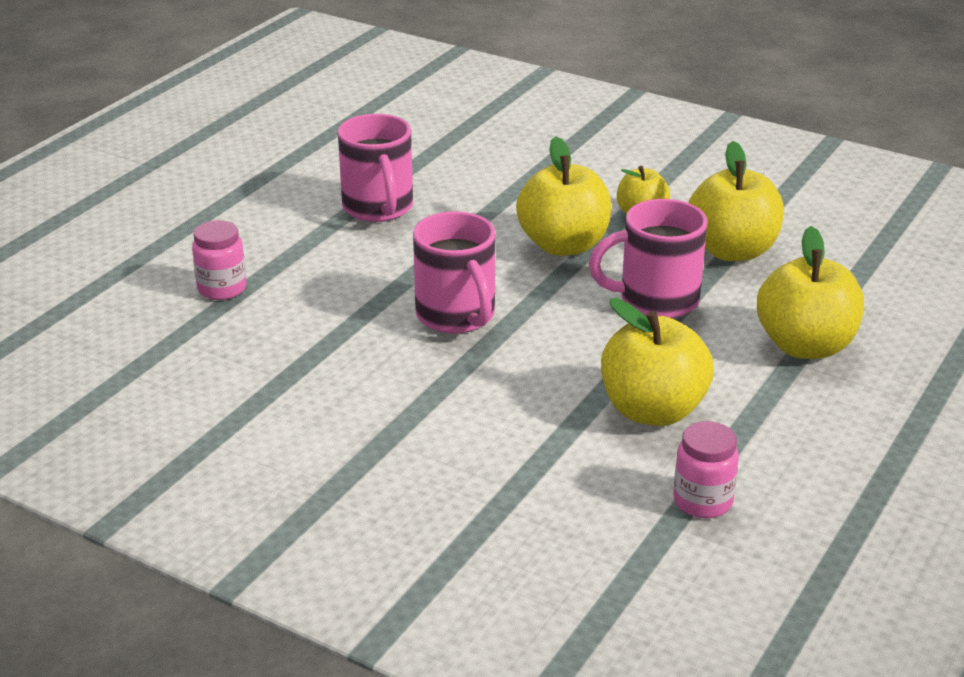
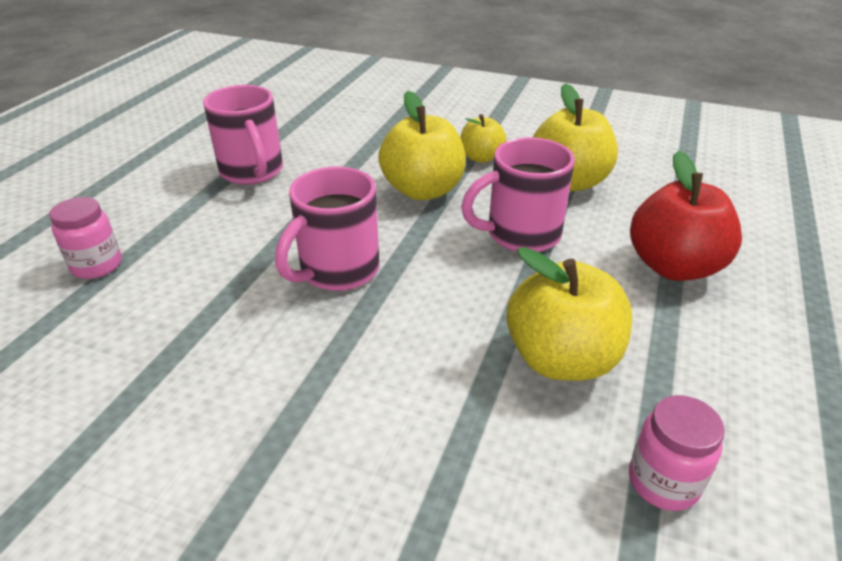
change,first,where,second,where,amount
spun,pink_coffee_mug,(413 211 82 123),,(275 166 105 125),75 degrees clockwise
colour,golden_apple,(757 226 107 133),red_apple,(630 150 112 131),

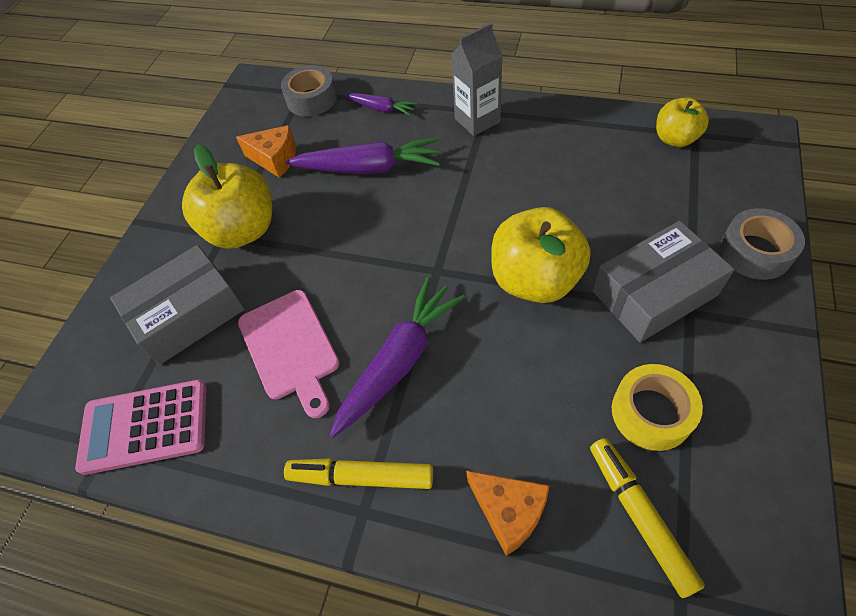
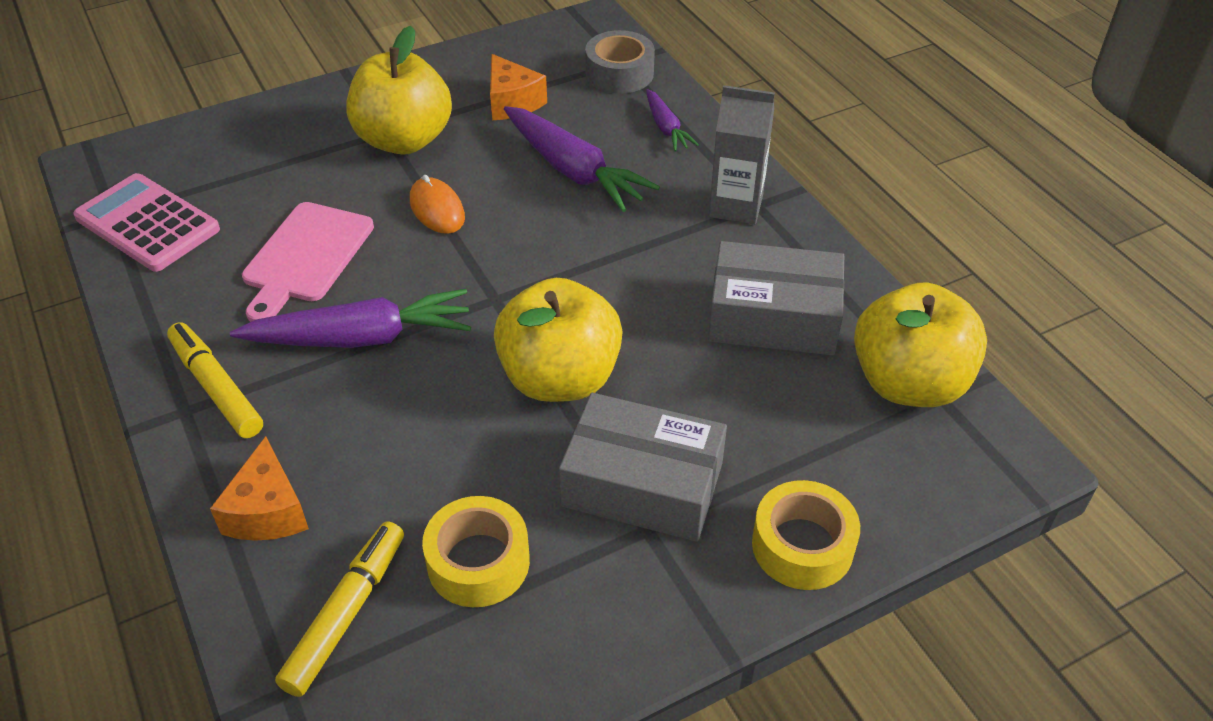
change,first,where,second,where,amount
appeared,,,orange_mouse,(410 175 55 59),
relocated,ash-grey_parcel,(110 245 135 120),,(708 241 137 114),
colour,ash-grey_sticky_tape,(720 208 85 72),golden_sticky_tape,(752 480 108 110),
size,golden_apple,(656 98 53 49),,(854 283 133 124),x1.70

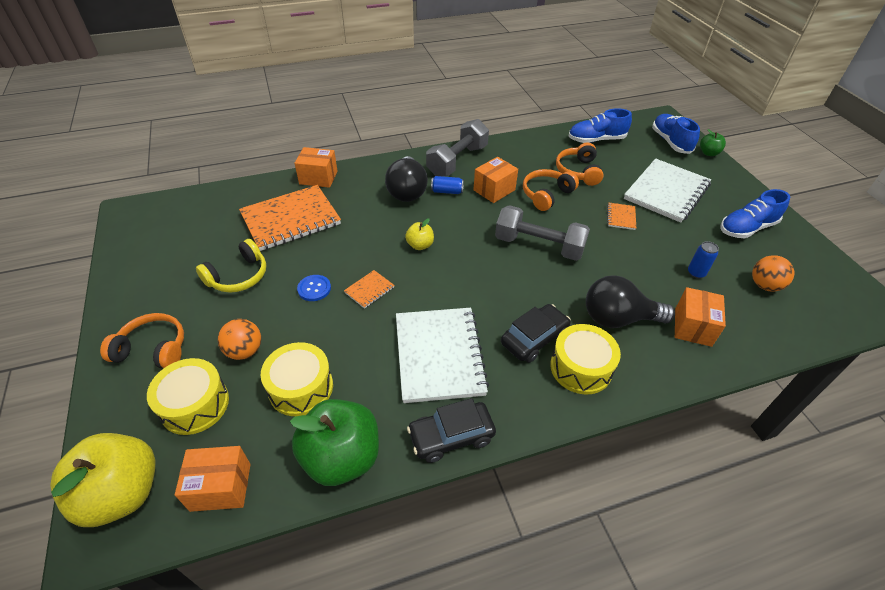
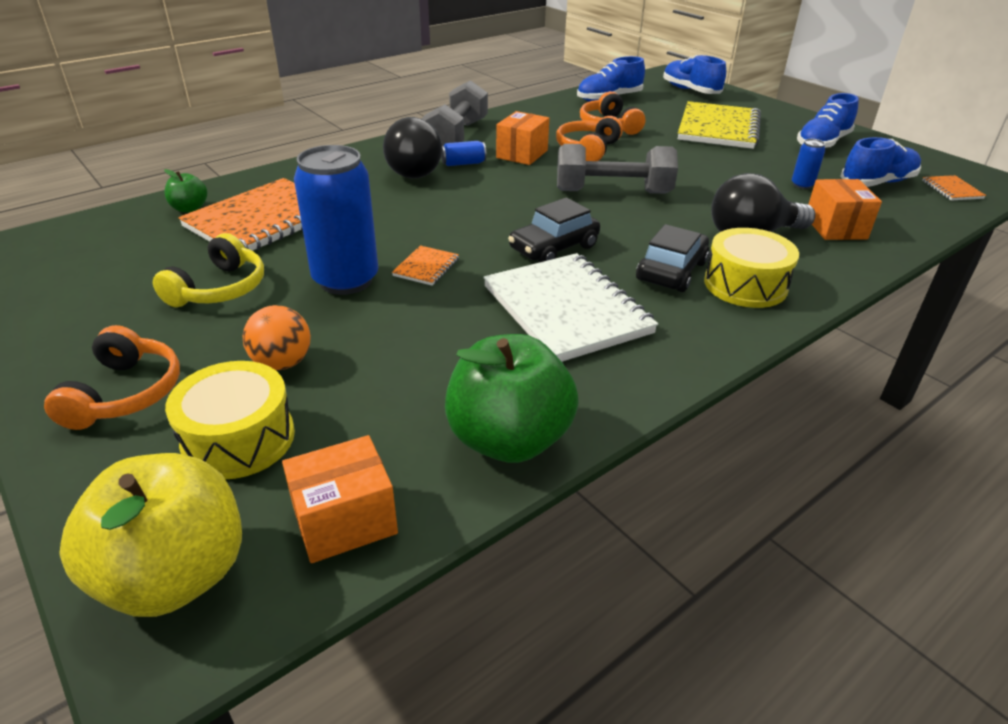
change,first,where,second,where,amount
spun,orange_over-ear_headphones,(100 313 84 55),,(44 325 136 105),105 degrees clockwise
relocated,leaf-green_apple,(700 129 26 27),,(164 169 43 44),
exchanged,blue_sewing_button,(297 275 34 26),blue_can,(294 145 84 150),
relocated,black_car,(407 398 89 65),,(508 198 92 64),
colour,white_notepad,(624 158 87 65),golden_notepad,(678 101 83 48),
exchanged,orange_play_ball,(752 255 42 37),blue_lace-up_shoe,(840 137 81 50),
relocated,orange_notepad,(607 202 29 28),,(922 175 64 26),
missing,golden_toy_drum,(261 342 72 74),,,
missing,orange_parcel,(295 147 43 41),,,
missing,golden_apple,(405 218 29 32),,,

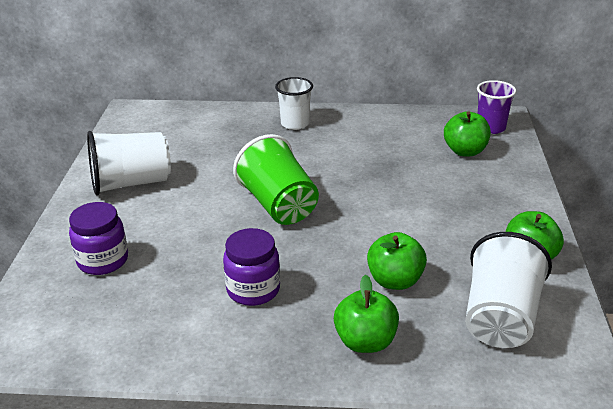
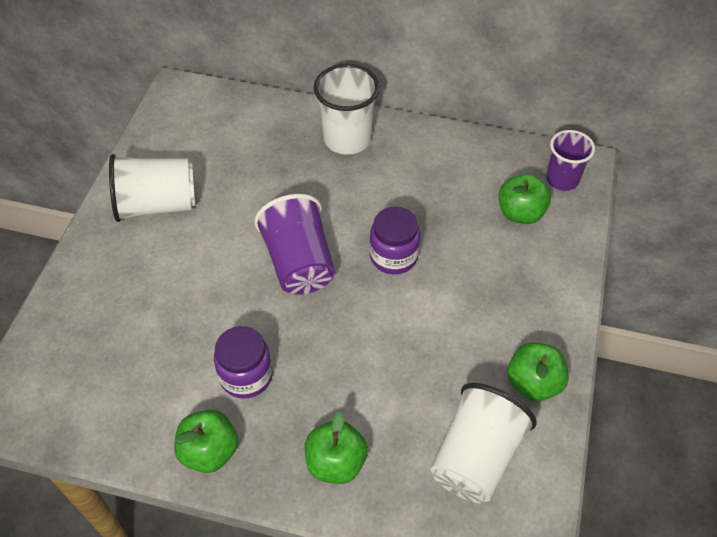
change,first,where,second,where,amount
relocated,leaf-green_apple,(367 232 60 58),,(174 410 64 63),
colour,leaf-green_cup,(233 134 86 91),purple_cup,(254 194 81 101),
size,white_cup,(275 77 38 53),,(314 64 66 91),x1.50
relocated,purple_jam_jar,(69 202 59 73),,(370 207 50 67),

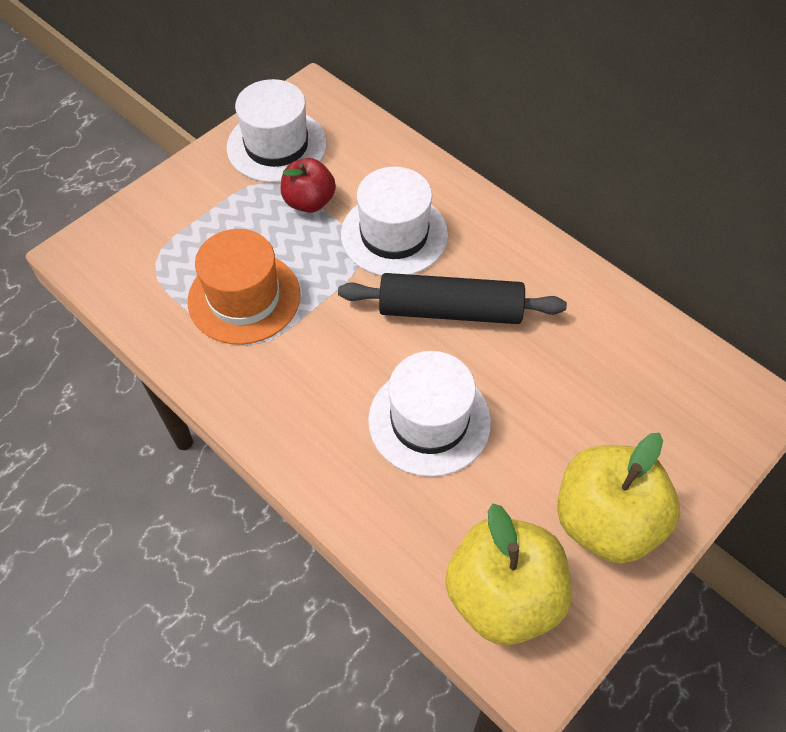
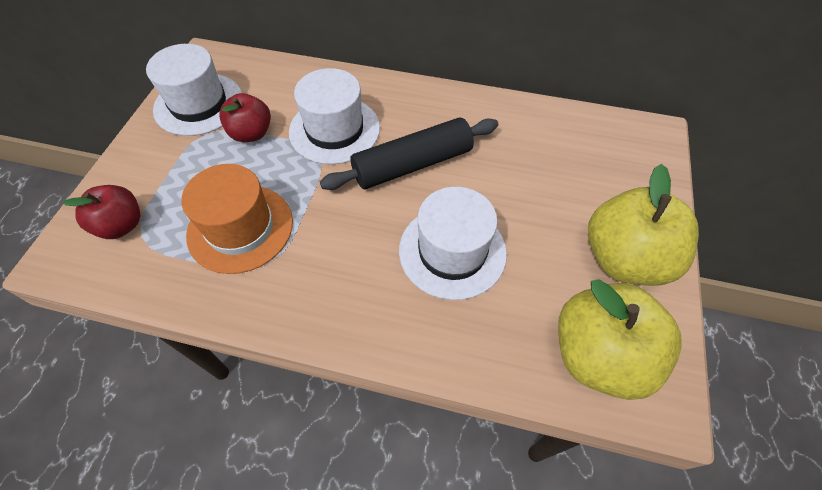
change,first,where,second,where,amount
appeared,,,red_apple,(63 185 77 54),

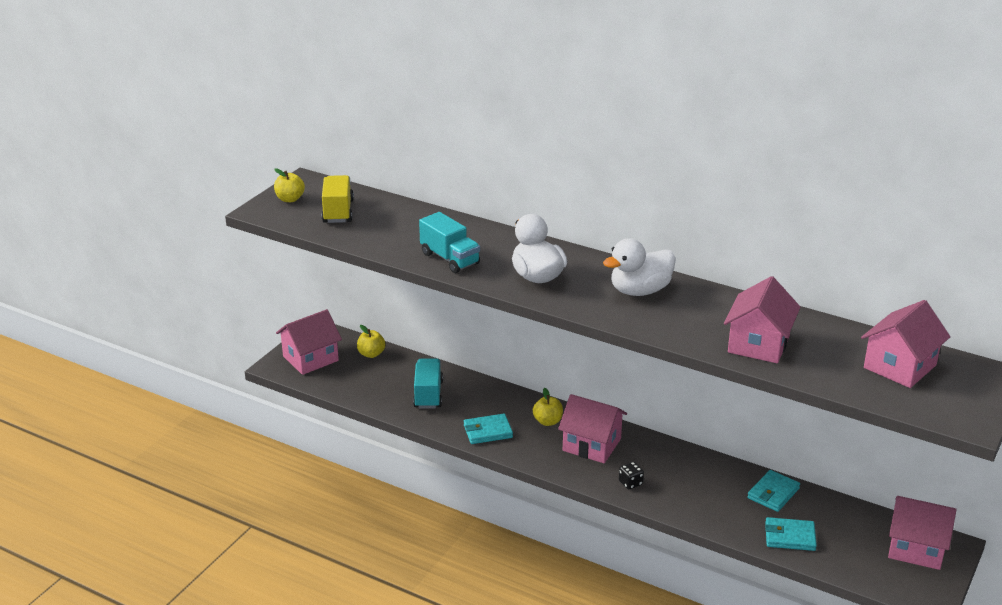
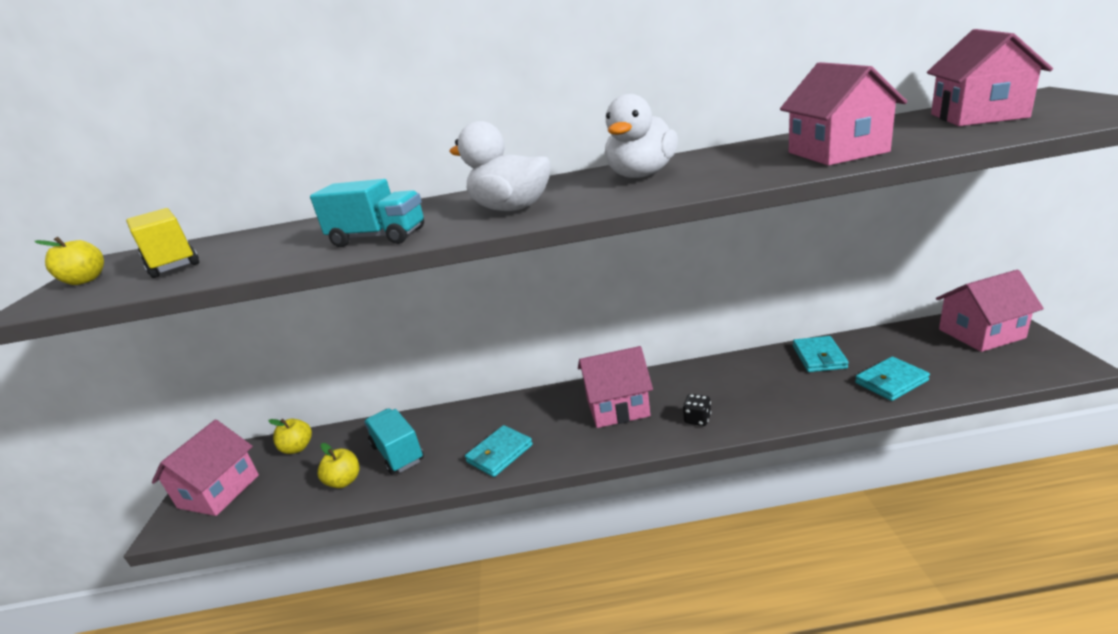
change,first,where,second,where,amount
relocated,golden_apple,(533 388 30 38),,(318 443 42 45),

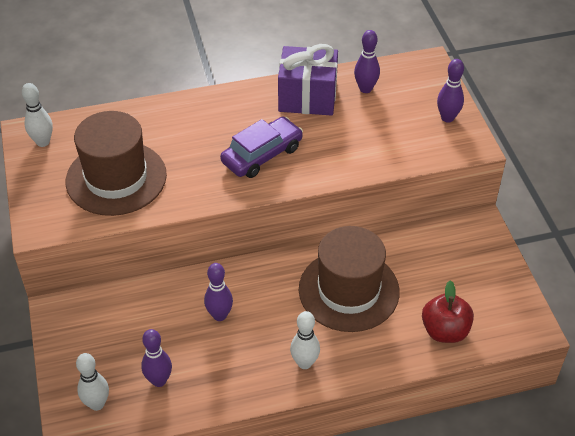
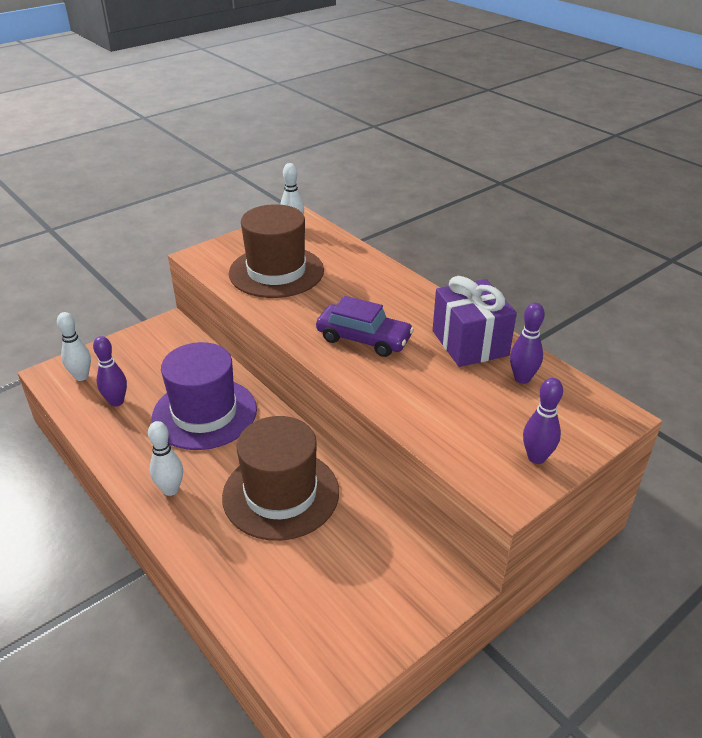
change,first,where,second,where,amount
exchanged,purple_bowling_pin,(204 263 29 58),purple_tall_hat,(152 342 105 108),
missing,red_apple,(422 280 52 63),,,

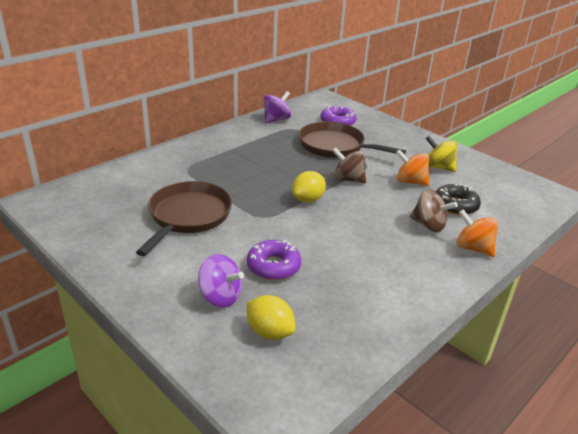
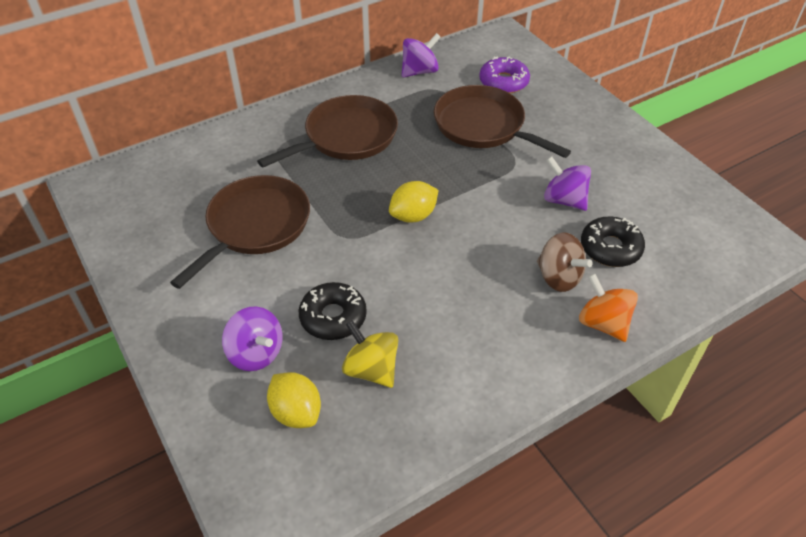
change,first,where,second,where,amount
appeared,,,russet_skillet,(257 95 141 73),
colour,purple_donut,(247 240 54 40),black_donut,(299 282 68 58),
relocated,golden_whirligig,(426 136 31 36),,(342 320 56 68),
colour,orange_whirligig,(396 149 34 37),purple_whirligig,(544 156 47 55),
missing,russet_whirligig,(332 147 34 37),,,

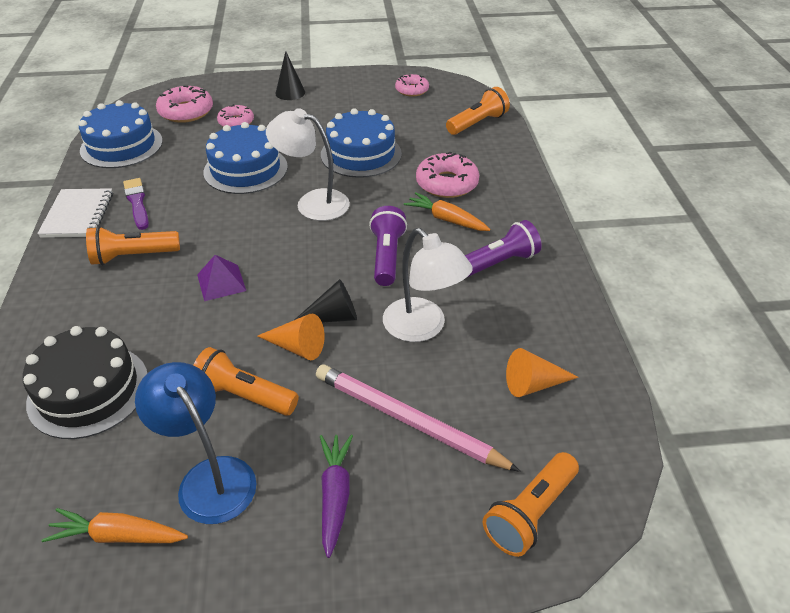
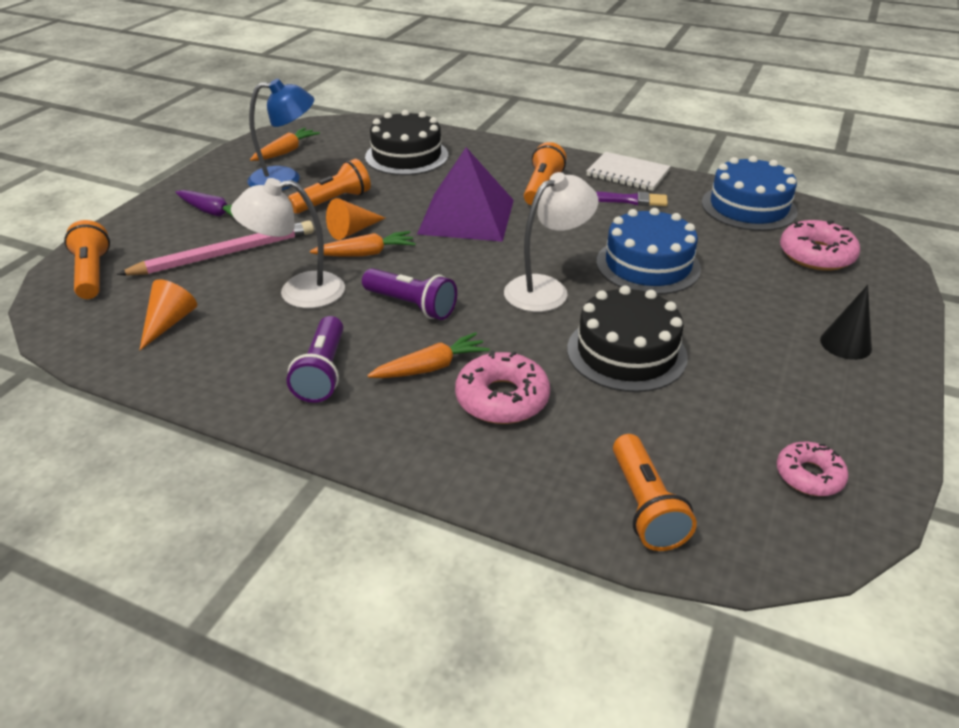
change,first,where,second,where,amount
exchanged,black_cone,(293 279 64 44),orange_root_vegetable,(310 231 106 26),
size,purple_pyramid,(197 255 49 46),,(417 147 97 95),x2.14
colour,blue_layer_cake,(321 108 81 70),black_layer_cake,(567 286 121 106),
missing,pink_donut,(217 104 37 23),,,

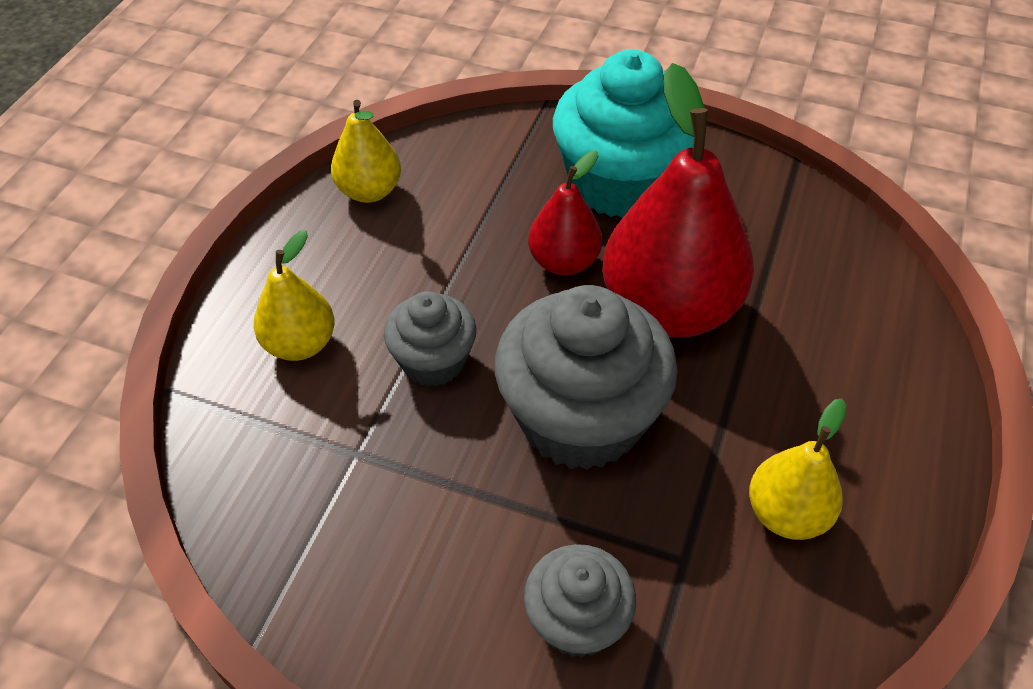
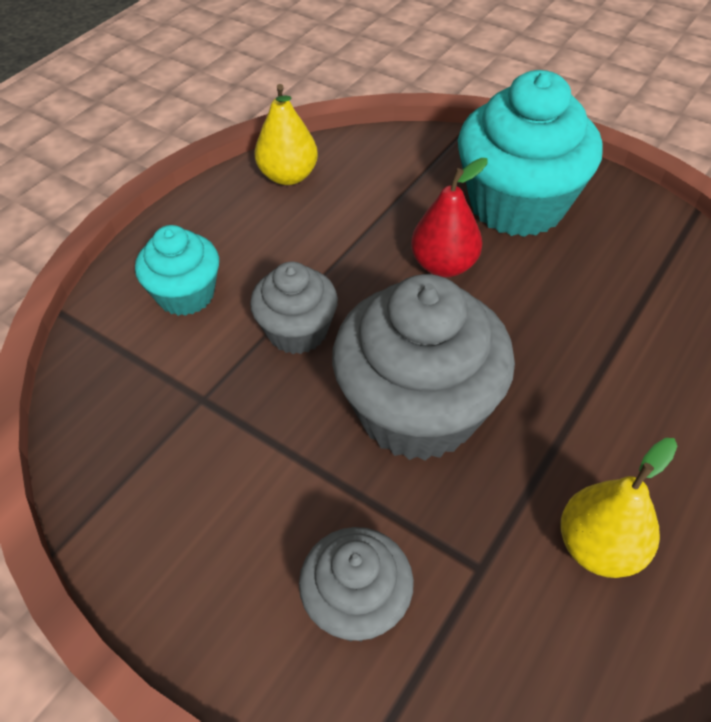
change,first,where,second,where,amount
exchanged,golden_toy_pear,(254 230 81 131),aqua_muffin,(135 225 84 91),
missing,red_toy_pear,(602 63 152 275),,,

